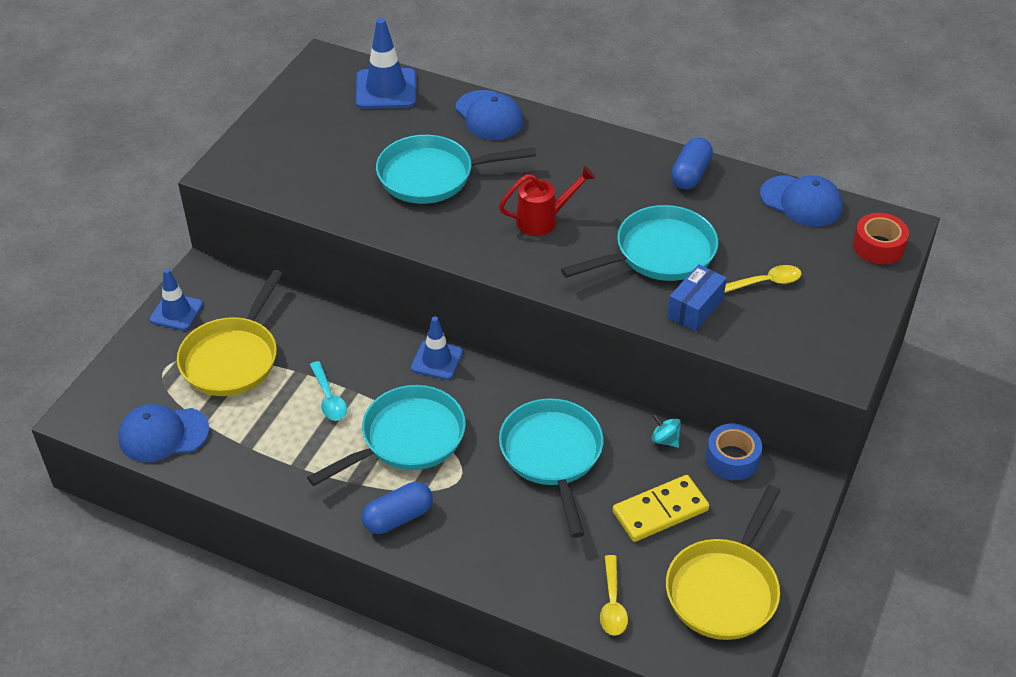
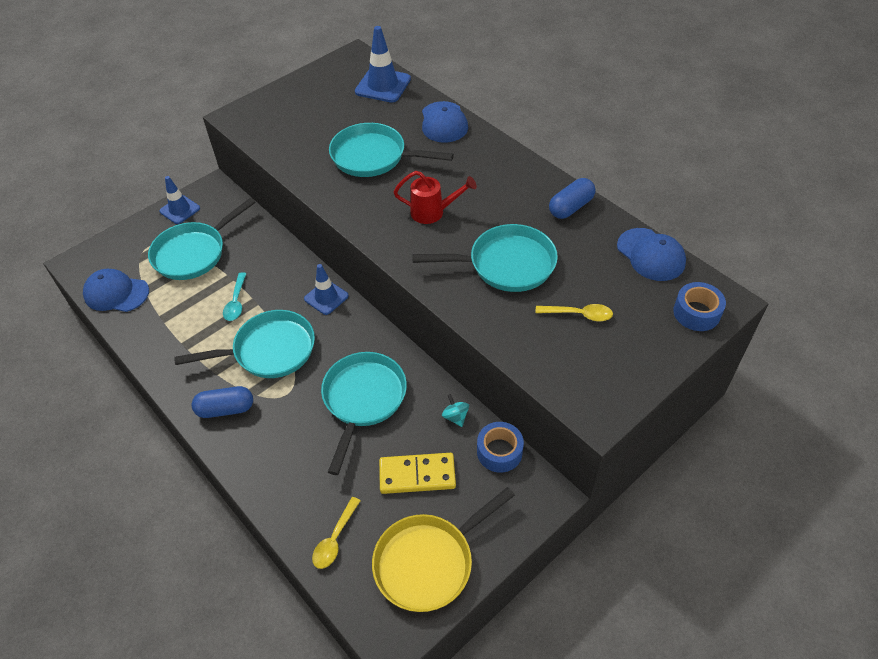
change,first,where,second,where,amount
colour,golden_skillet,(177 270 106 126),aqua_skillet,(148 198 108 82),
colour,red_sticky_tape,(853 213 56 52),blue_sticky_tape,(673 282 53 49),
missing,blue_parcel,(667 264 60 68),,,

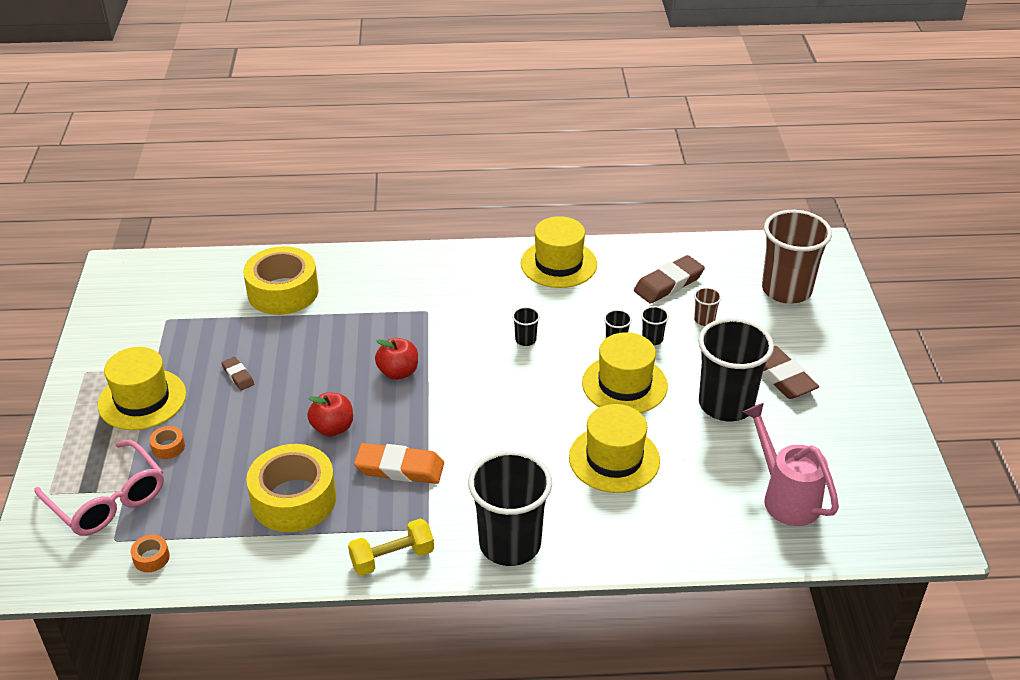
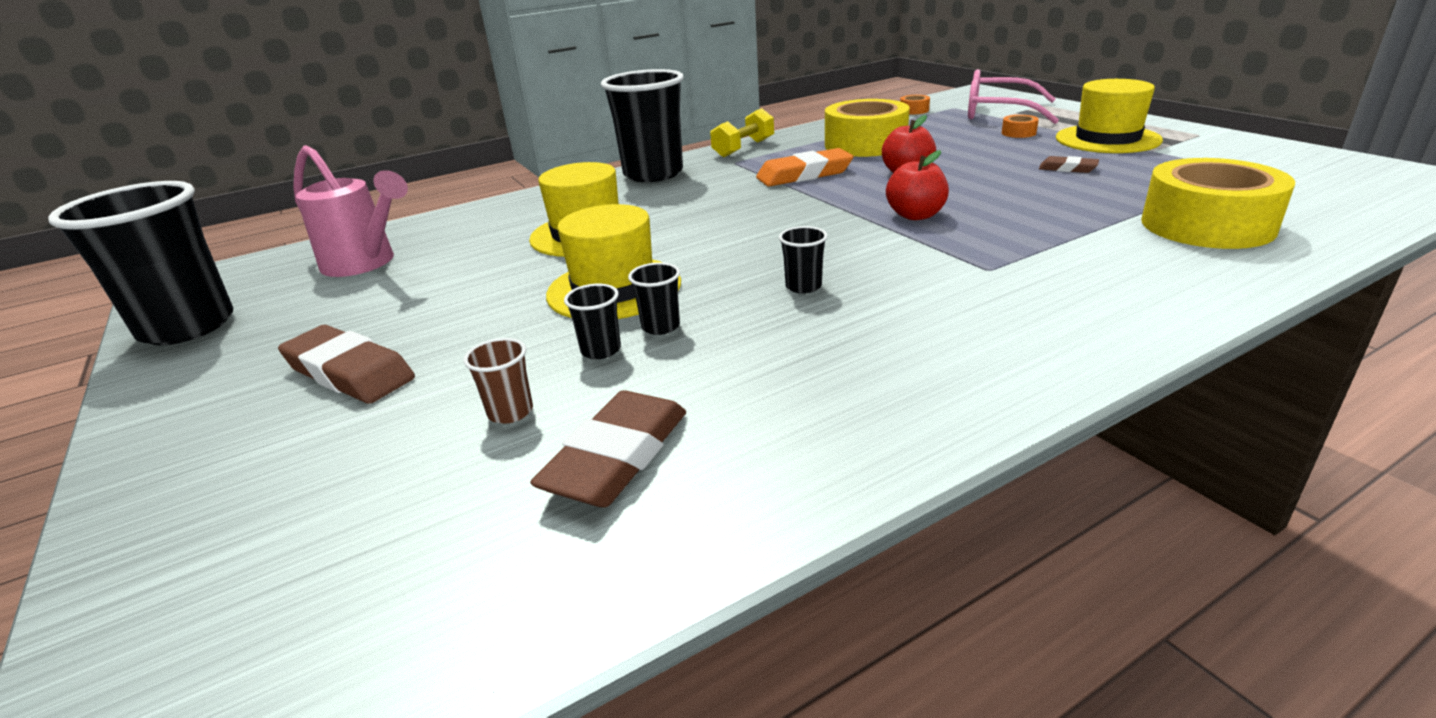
change,first,where,second,where,amount
relocated,black_cup,(698 318 76 103),,(48 181 185 164),
missing,golden_tall_hat,(521 216 76 72),,,
missing,russet_cup,(762 210 70 94),,,

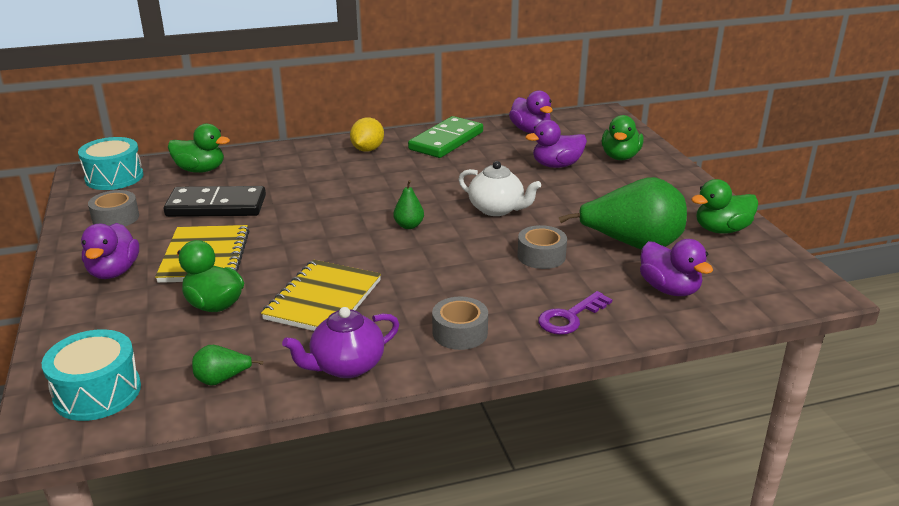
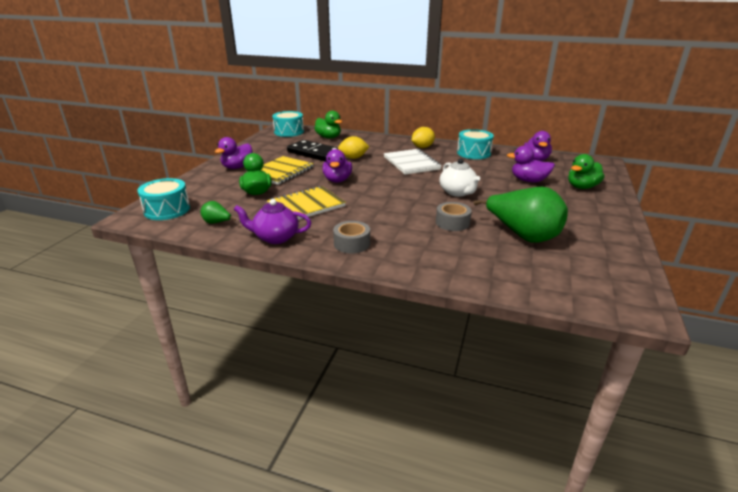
change,first,where,second,where,amount
relocated,purple_toy_duck,(640 239 73 57),,(322 149 30 34),
appeared,,,golden_citrus_fruit,(338 136 31 23),
appeared,,,white_notepad,(384 149 57 26),
exchanged,leaf-green_domino,(408 116 75 42),aqua_toy_drum,(457 129 37 30),
missing,ash-grey_sticky_tape,(88 190 51 36),,,
missing,leaf-green_toy_pear,(394 180 30 49),,,
missing,purple_door_key,(538 291 74 44),,,
missing,leaf-green_toy_duck,(691 179 67 55),,,

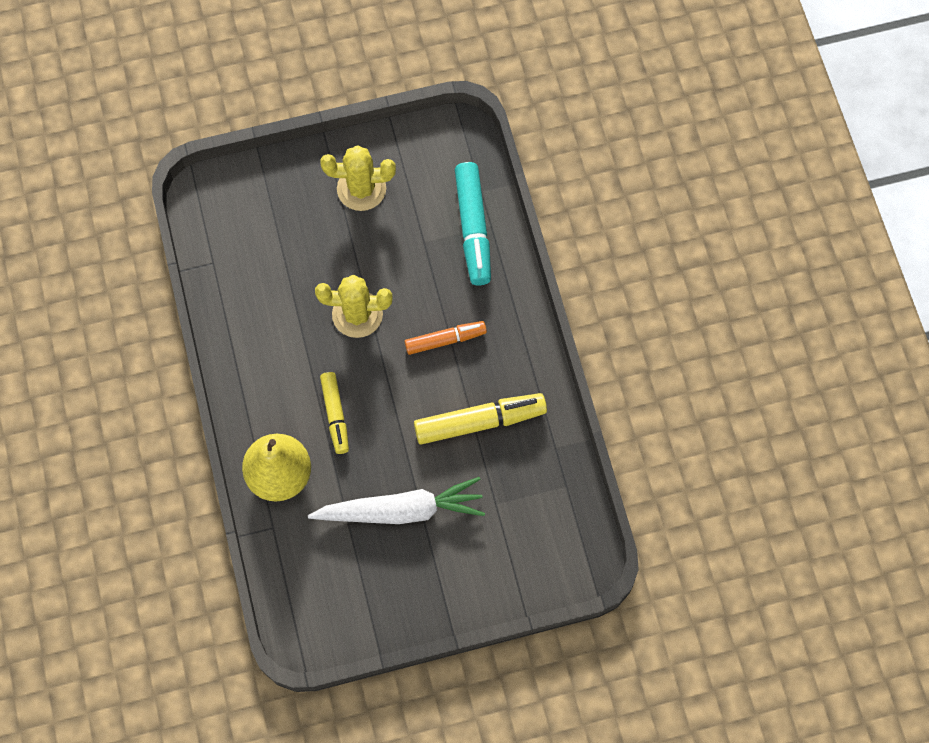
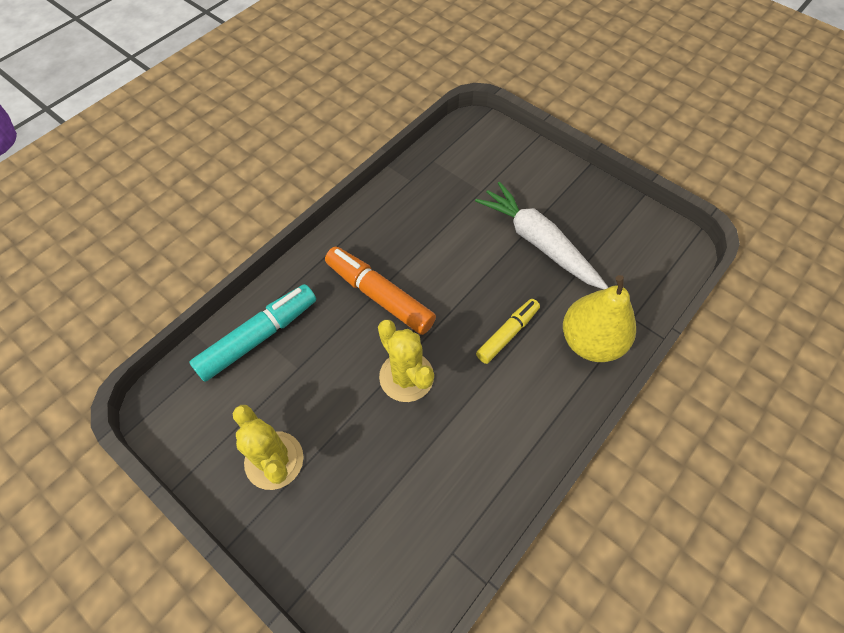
change,first,where,second,where,amount
size,orange_marker,(405 321 82 34),,(325 246 111 89),x1.58
missing,golden_marker,(414 393 133 52),,,

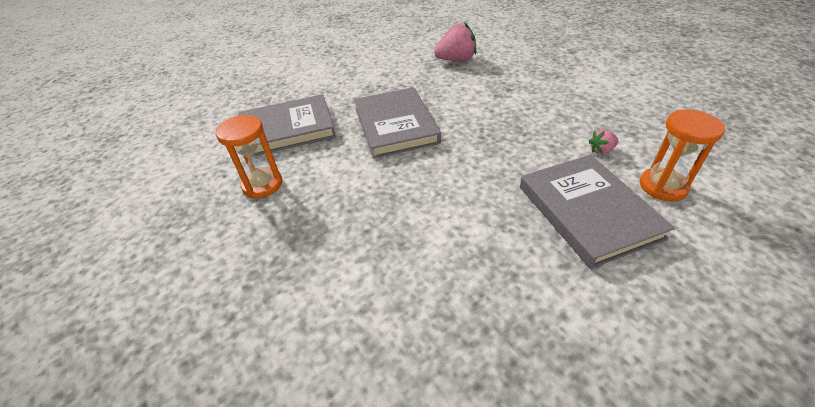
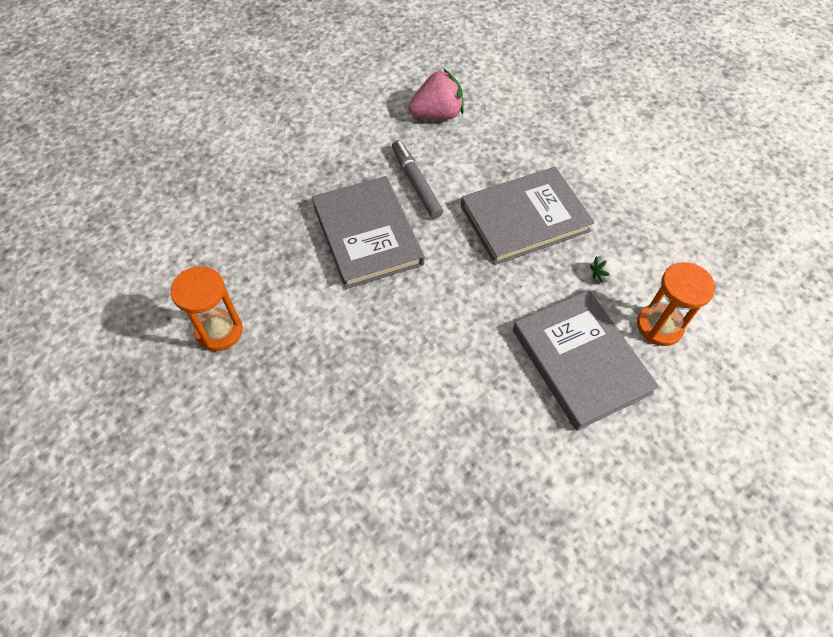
change,first,where,second,where,amount
appeared,,,ash-grey_marker,(392 140 51 79),
relocated,ash-grey_book,(238 94 98 64),,(461 167 133 98),
colour,pink_strawberry,(588 129 31 25),white_strawberry,(590 255 32 28),

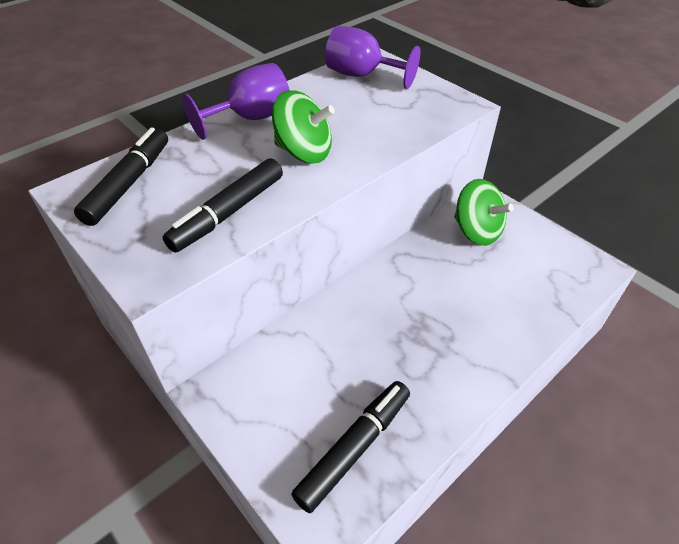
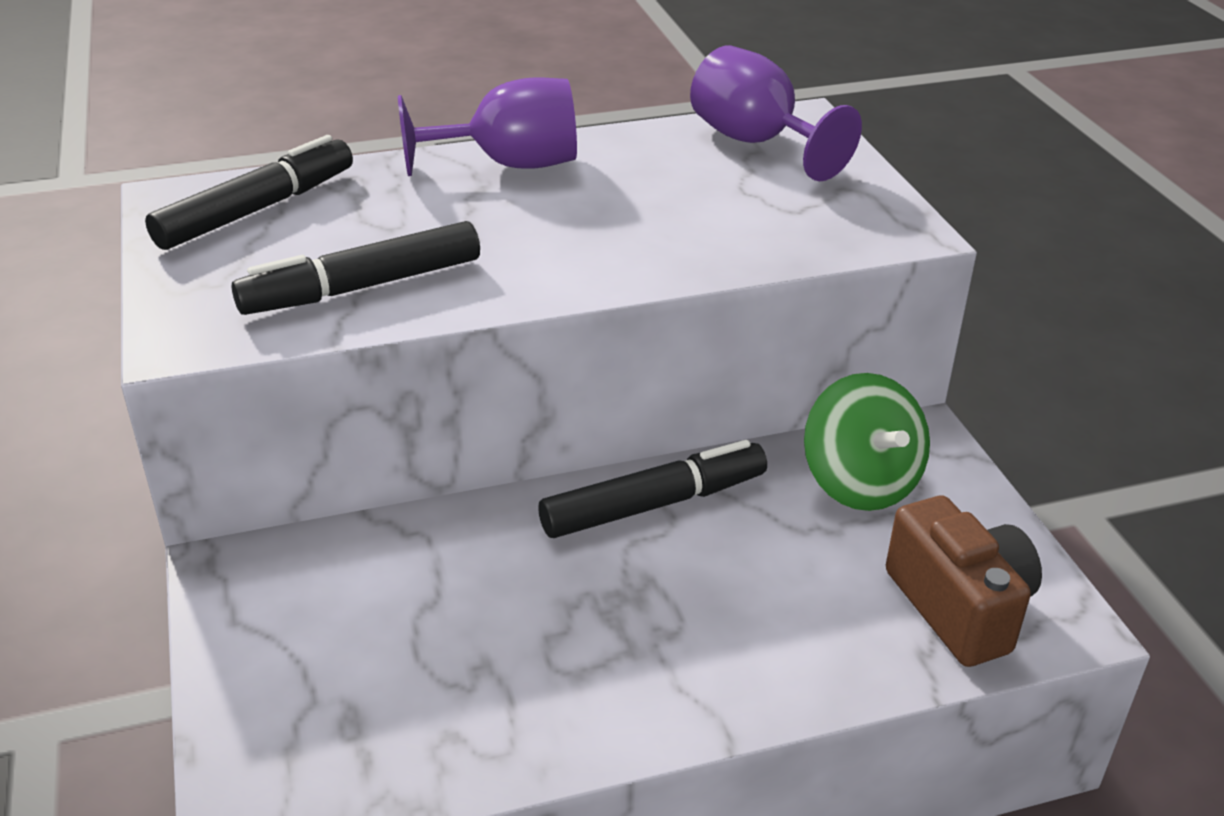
change,first,where,second,where,amount
relocated,black_marker,(291 381 119 132),,(538 440 229 98),
appeared,,,russet_camera,(886 496 156 171),
missing,leaf-green_whirligig,(272 90 63 73),,,

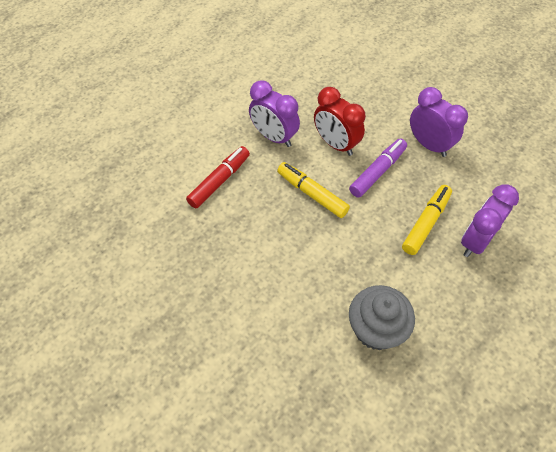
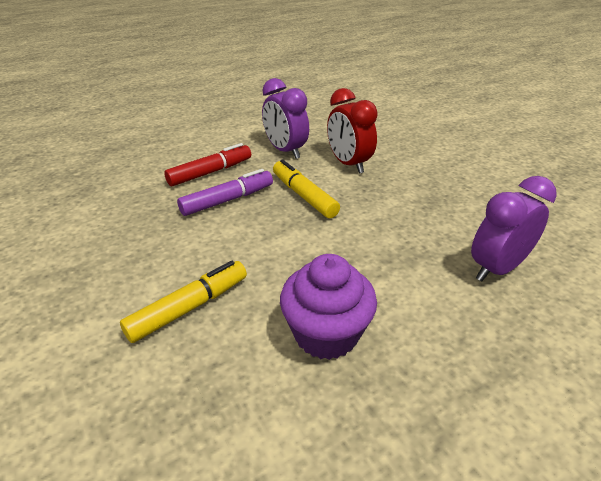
change,first,where,second,where,amount
relocated,golden_marker,(402 185 50 70),,(120 261 127 82),
relocated,purple_marker,(349 138 58 60),,(177 169 96 47),
colour,ash-grey_muffin,(349 285 66 65),purple_muffin,(280 254 97 106),
missing,purple_bedside_clock,(410 87 58 70),,,

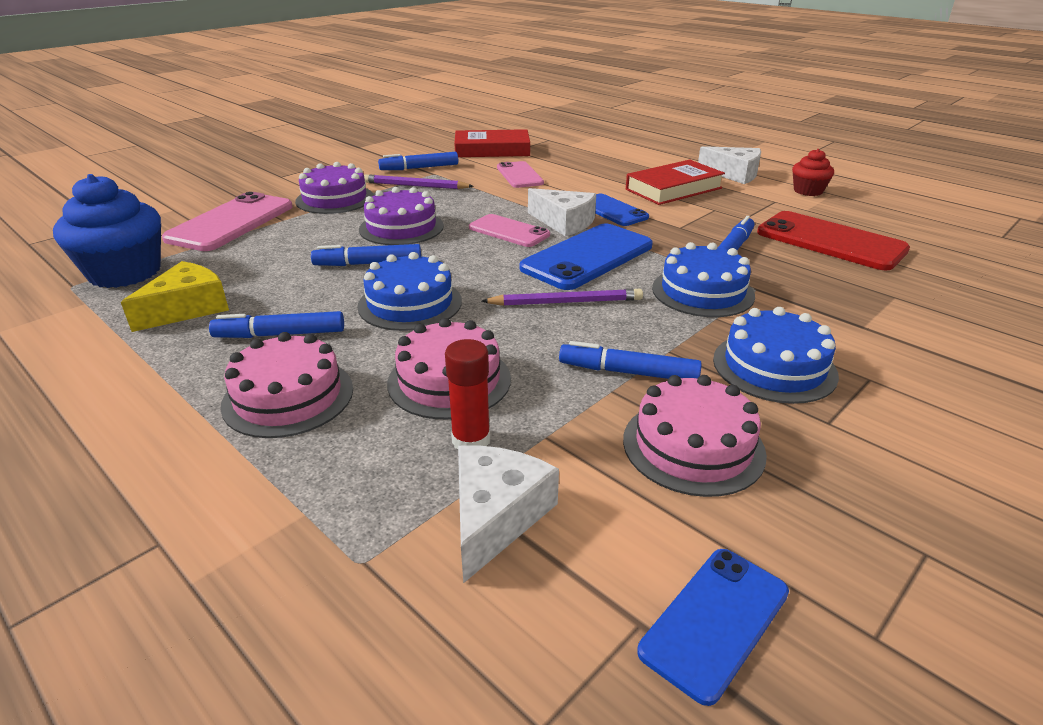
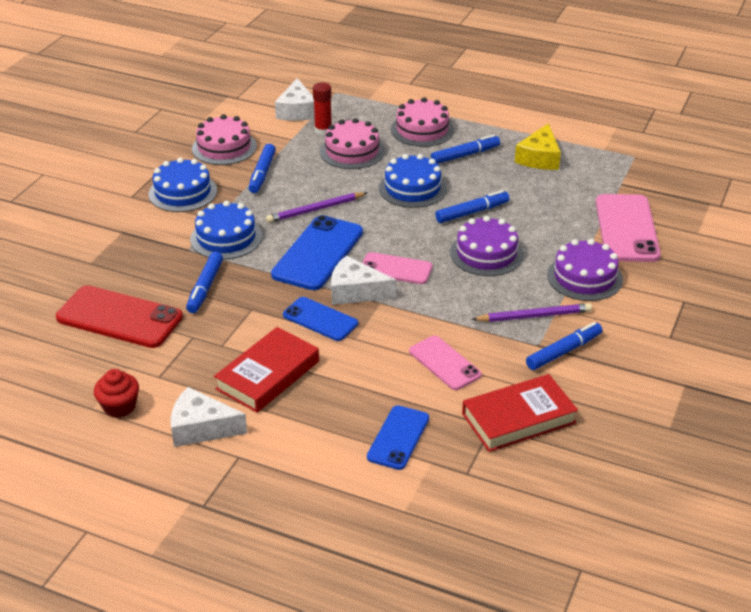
change,first,where,second,where,amount
spun,blue_marker,(559 341 143 38),,(249 144 27 49),105 degrees clockwise
relocated,blue_mobile_phone,(637 549 152 157),,(367 405 62 65),
missing,blue_muffin,(53 174 108 114),,,

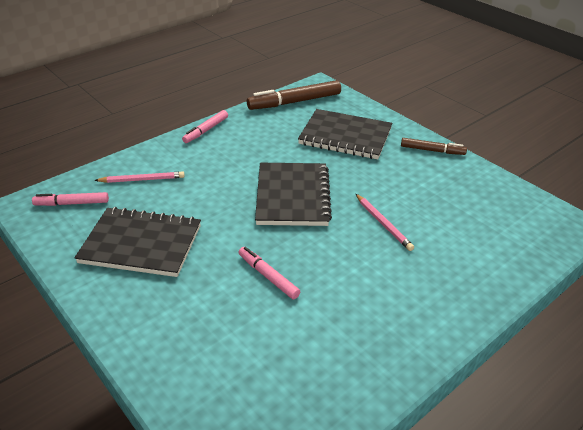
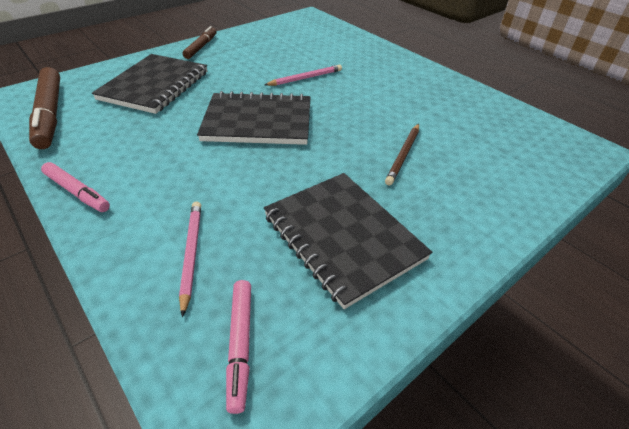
change,first,where,second,where,amount
spun,black_notepad,(74 207 127 70),,(264 173 168 136),45 degrees counterclockwise
appeared,,,russet_pencil,(385 124 34 61),
missing,pink_marker,(239 247 61 52),,,

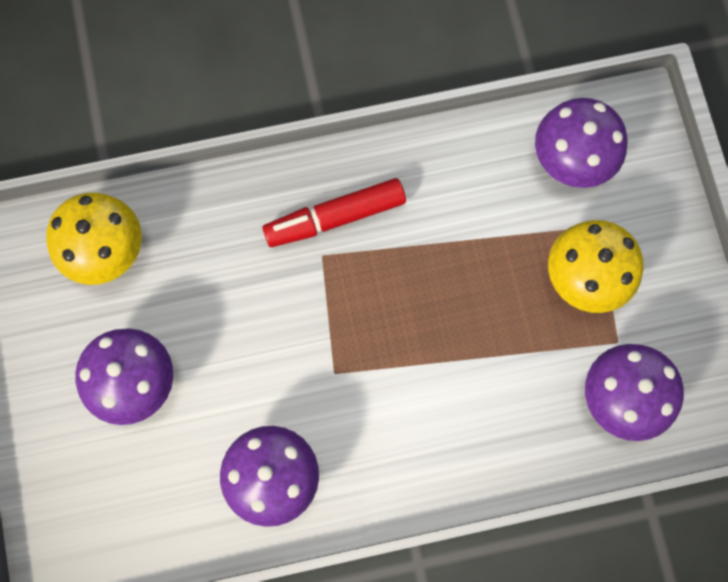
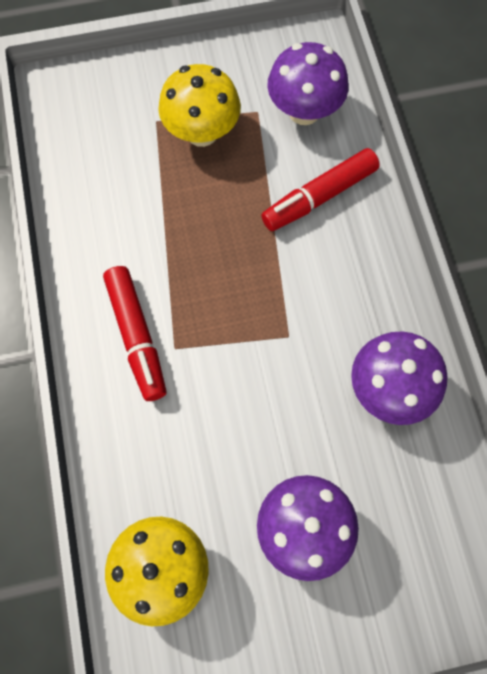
change,first,where,second,where,amount
appeared,,,red_marker,(261 148 119 83),
missing,purple_toadstool,(535 98 93 90),,,

